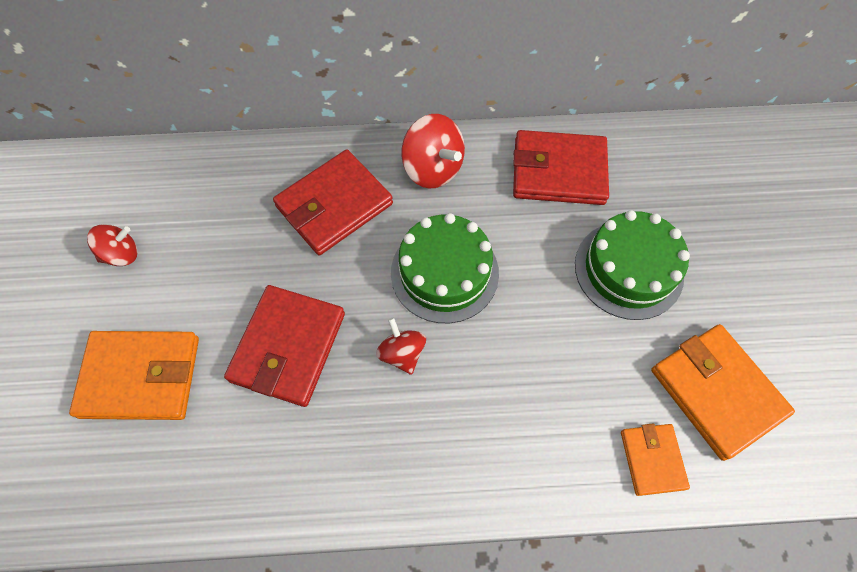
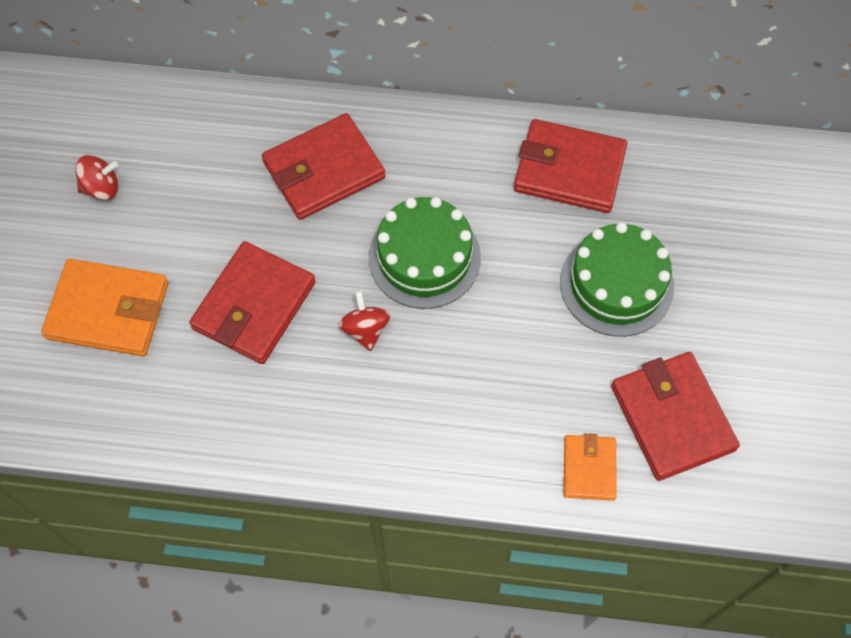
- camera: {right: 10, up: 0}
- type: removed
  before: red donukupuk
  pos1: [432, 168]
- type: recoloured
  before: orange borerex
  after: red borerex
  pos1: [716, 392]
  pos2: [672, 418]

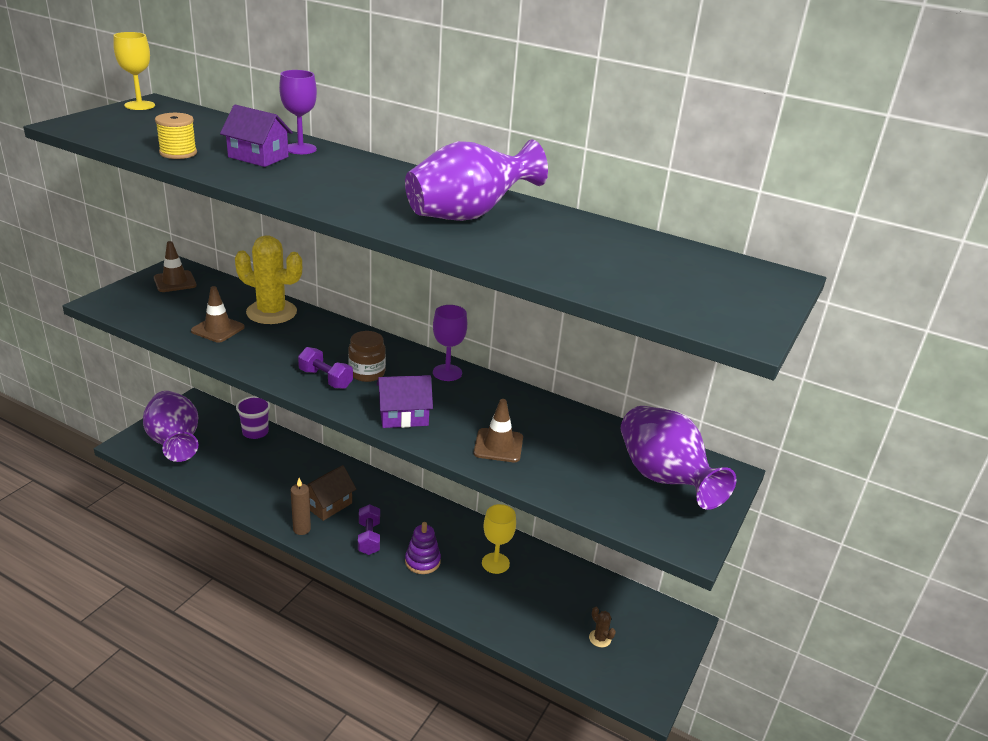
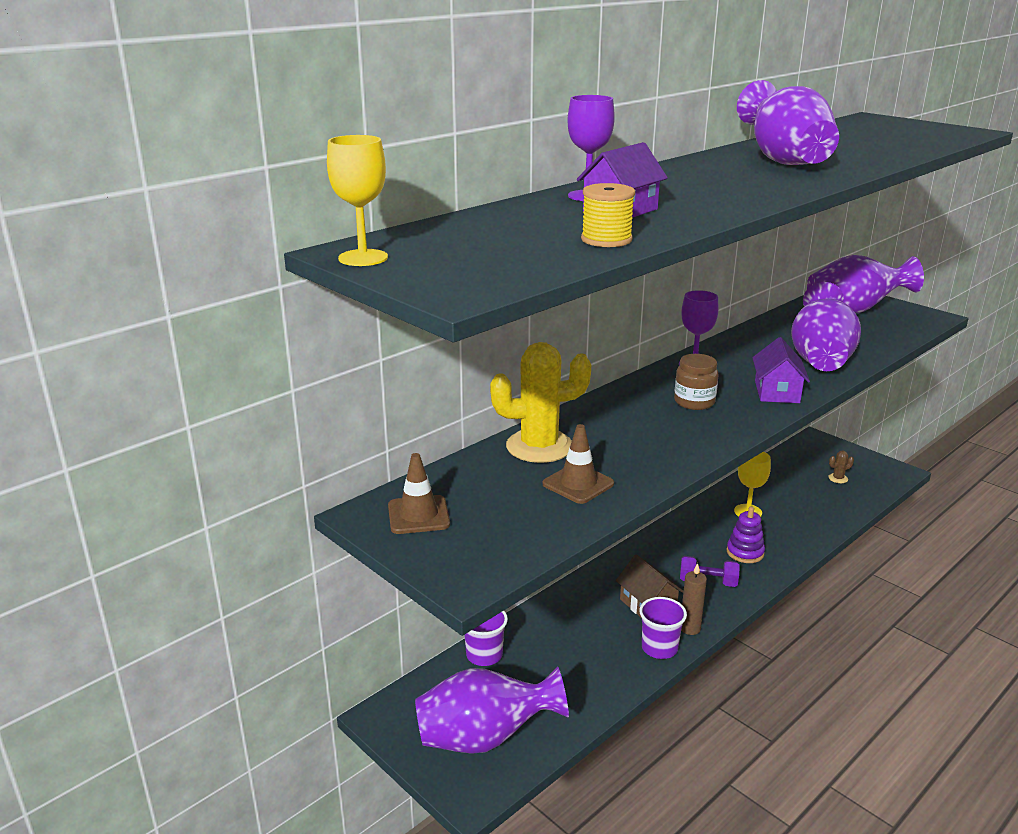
- camera: {right: -70, up: -5}
- type: turned
  before: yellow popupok
  pos1: [271, 312]
  pos2: [539, 446]
  turn: 45
- type: removed
  before: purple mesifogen
  pos1: [325, 379]
- type: replaced
  before: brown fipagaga
  after: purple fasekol
  pos1: [498, 445]
  pos2: [820, 359]
- type: added
  after: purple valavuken
  pos2: [659, 648]

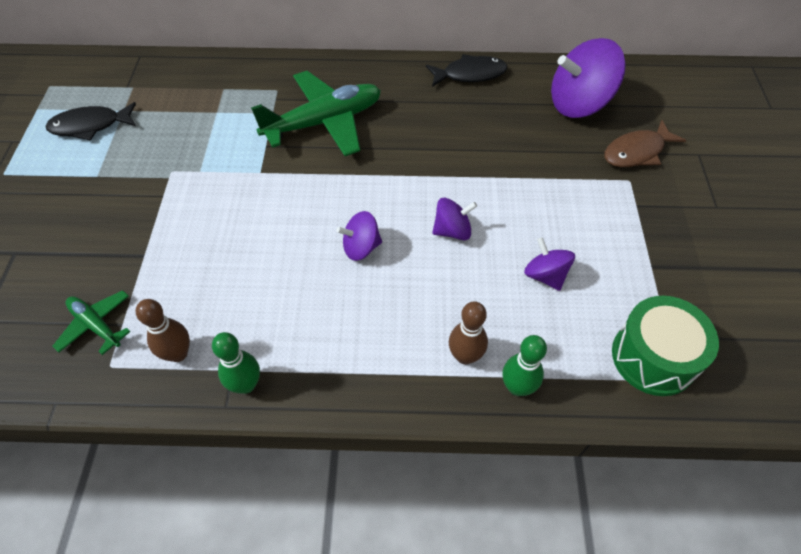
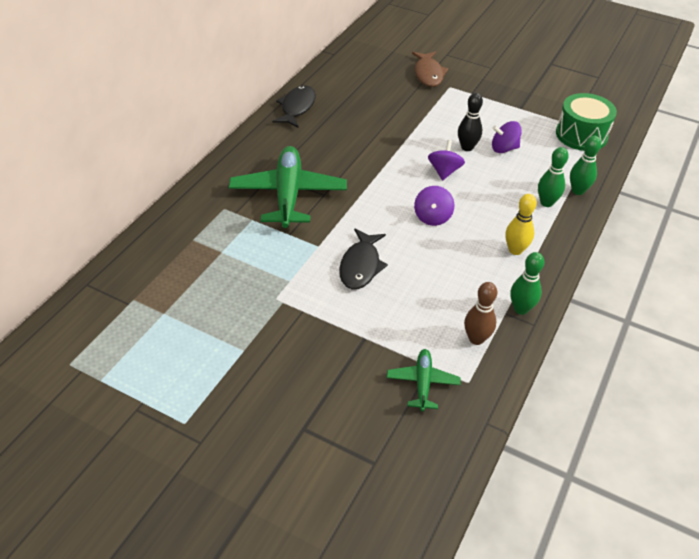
- camera: {right: -65, up: -10}
- type: moved
  before: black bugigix
  pos1: [90, 126]
  pos2: [361, 266]
- type: turned
  before: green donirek
  pos1: [96, 325]
  pos2: [422, 383]
  turn: 120
- type: recoloured
  before: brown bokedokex
  after: green bokedokex
  pos1: [465, 356]
  pos2: [546, 203]
- type: removed
  before: purple donukupuk
  pos1: [579, 104]
- type: added
  after: black bokedokex
  pos2: [467, 147]
- type: added
  after: yellow bokedokex
  pos2: [515, 250]

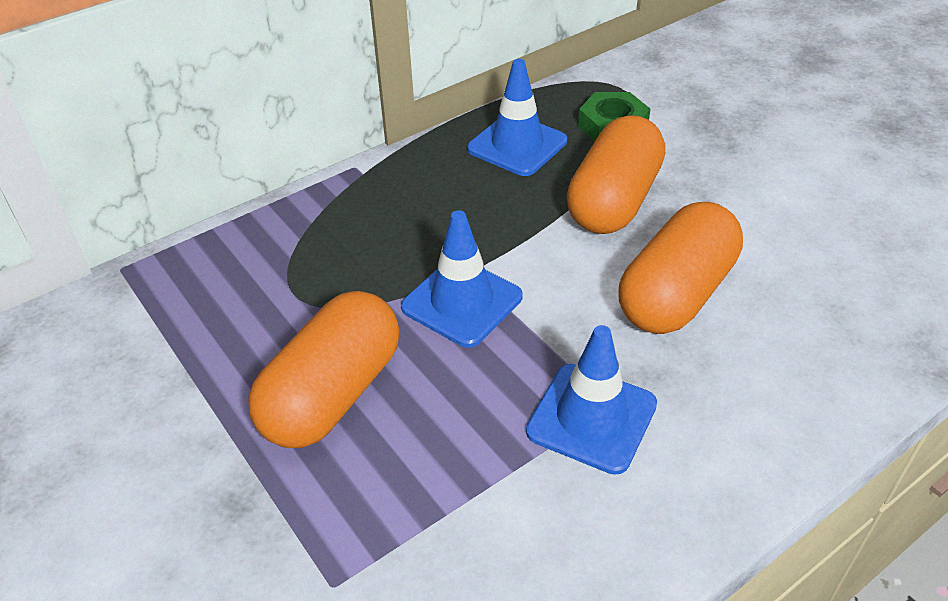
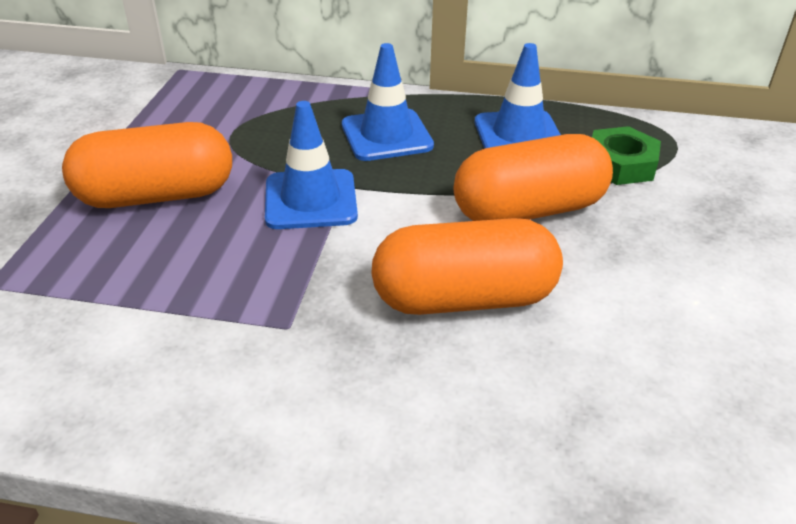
- camera: {right: 45, up: -5}
- type: moved
  before: blue fipagaga
  pos1: [591, 418]
  pos2: [386, 135]

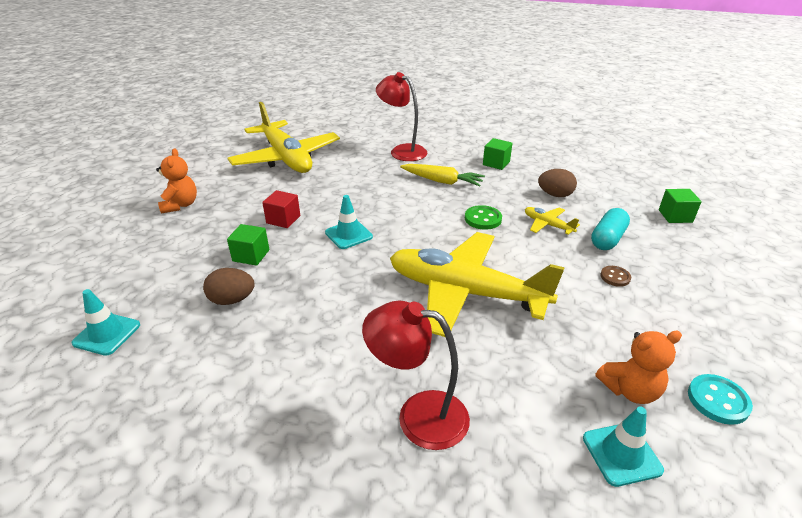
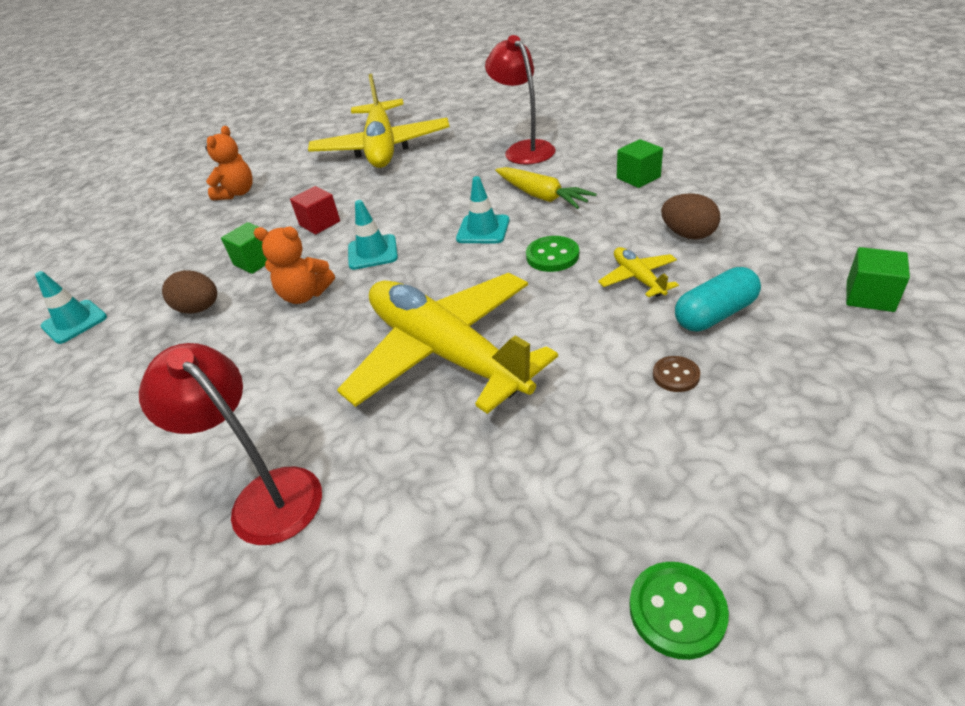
- camera: {right: 30, up: 5}
- type: moved
  before: turquoise fipagaga
  pos1: [621, 454]
  pos2: [483, 230]
- type: moved
  before: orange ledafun
  pos1: [630, 390]
  pos2: [305, 295]
- type: recoloured
  before: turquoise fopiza
  after: green fopiza
  pos1: [718, 400]
  pos2: [677, 611]

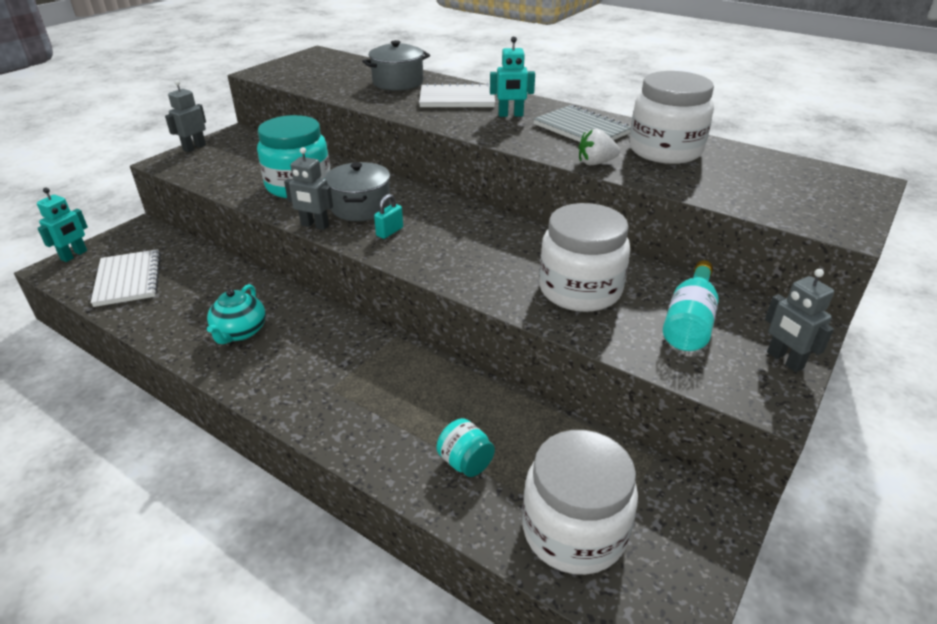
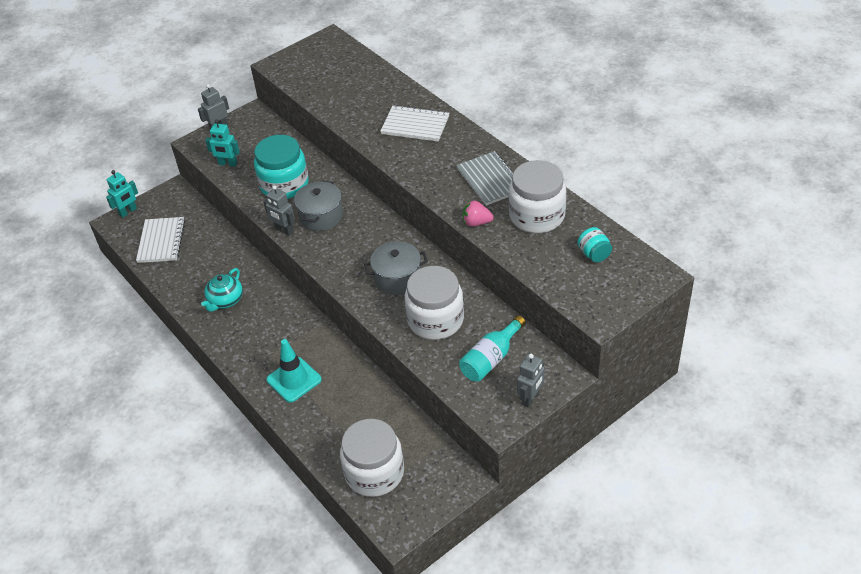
- camera: {right: 20, up: 10}
- type: moved
  before: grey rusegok
  pos1: [398, 82]
  pos2: [397, 278]
- type: removed
  before: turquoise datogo
  pos1: [389, 232]
- type: moved
  before: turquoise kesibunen
  pos1: [465, 462]
  pos2: [594, 254]
- type: moved
  before: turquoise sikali
  pos1: [510, 115]
  pos2: [228, 164]
- type: recoloured
  before: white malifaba
  after: pink malifaba
  pos1: [595, 163]
  pos2: [476, 223]
- type: turned
  before: grey sikali
  pos1: [784, 360]
  pos2: [530, 398]
  turn: -135
- type: added
  after: turquoise fipagaga
  pos2: [294, 380]

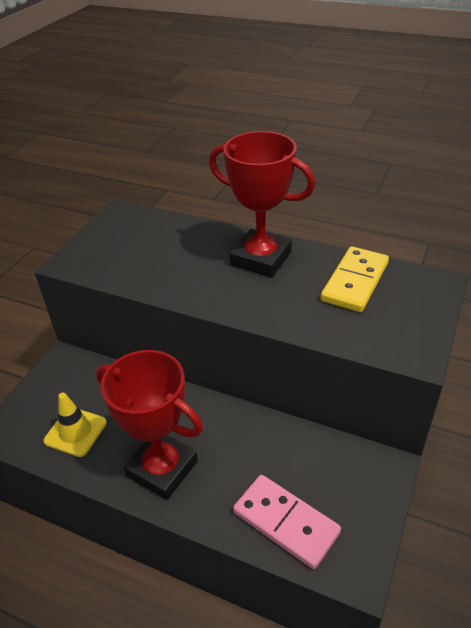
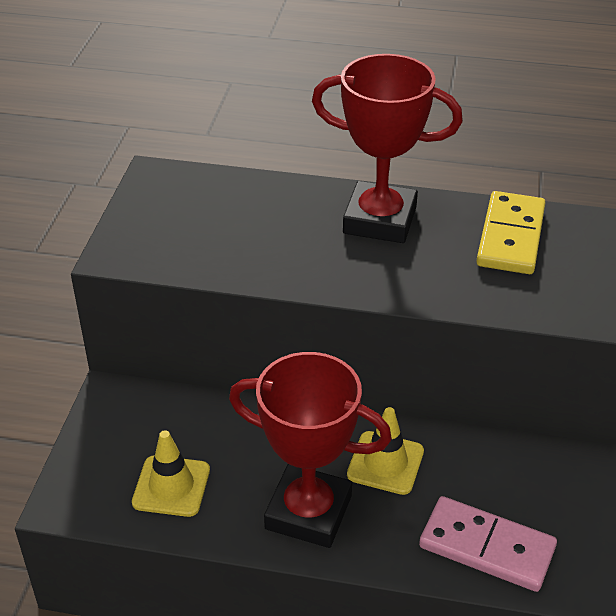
- camera: {right: -15, up: 0}
- type: added
  after: yellow fipagaga
  pos2: [385, 463]

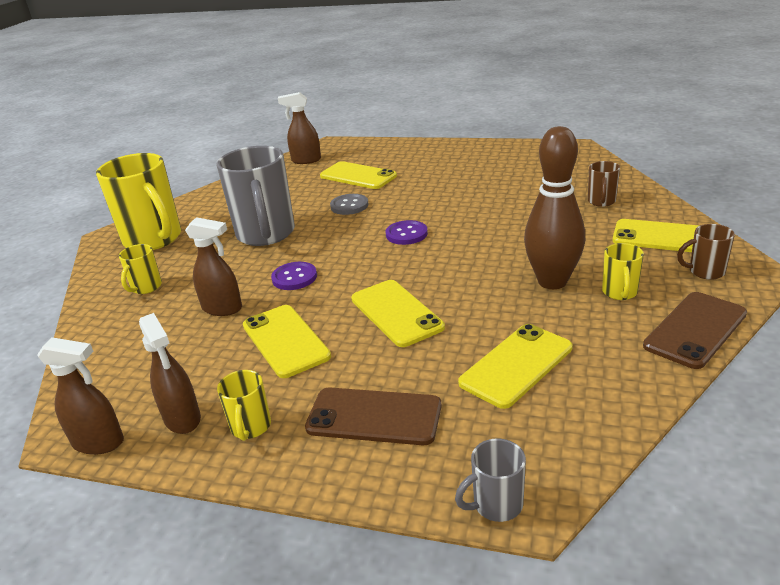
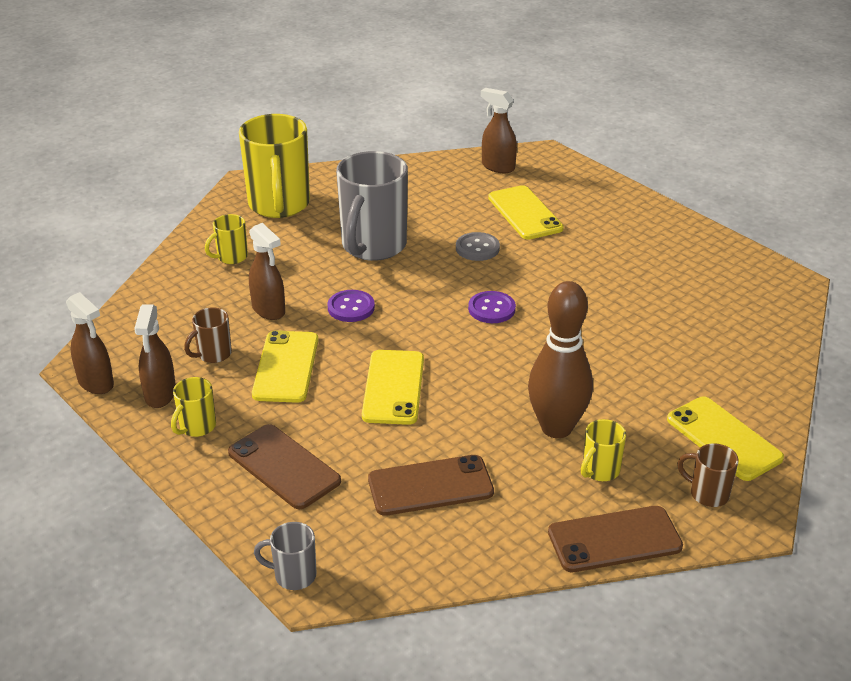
- camera: {right: 30, up: 5}
- type: recoloured
  before: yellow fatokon
  after: brown fatokon
  pos1: [516, 365]
  pos2: [430, 486]
- type: moved
  before: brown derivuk
  pos1: [601, 202]
  pos2: [213, 354]

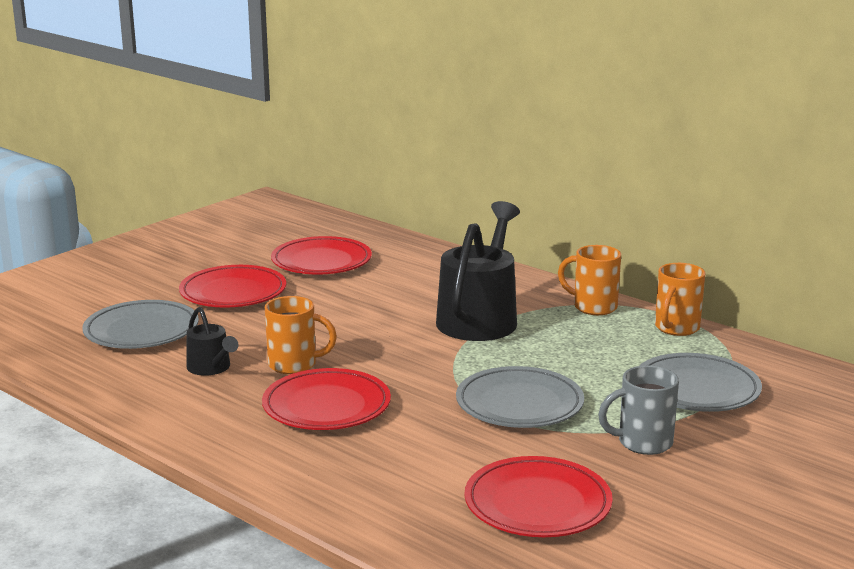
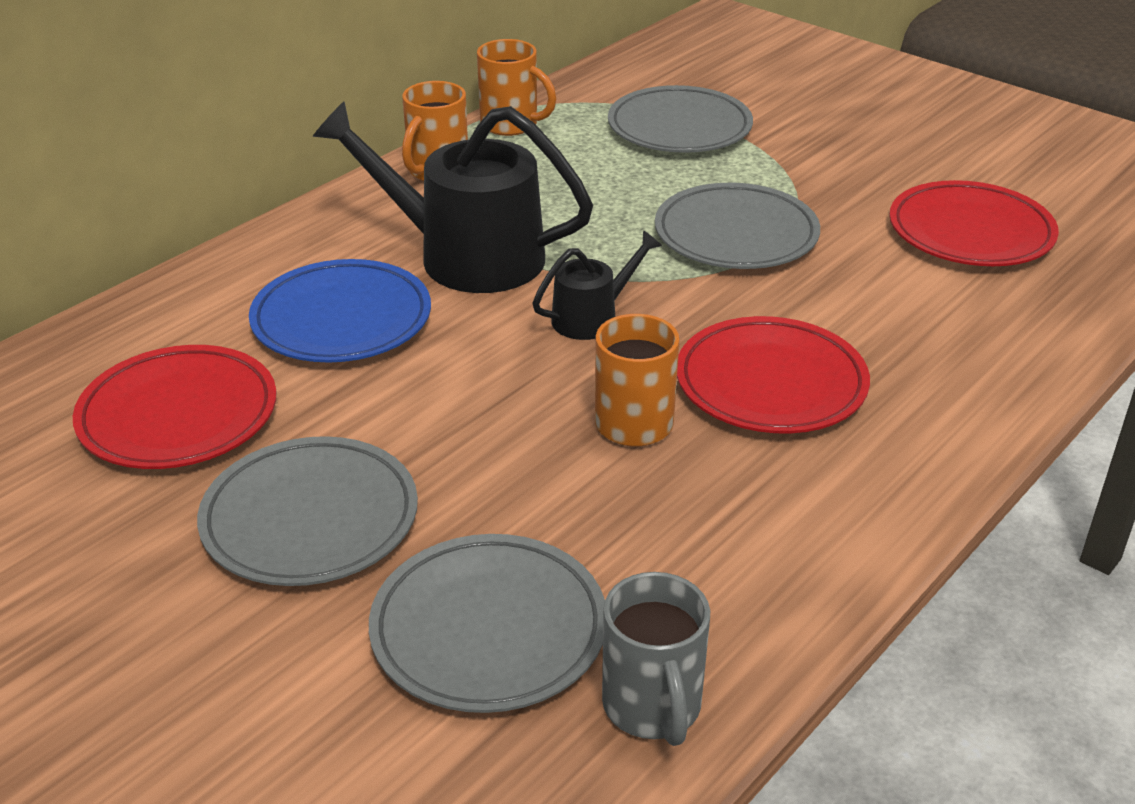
- camera: {right: -90, up: 15}
- type: recoloured
  before: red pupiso
  after: grey pupiso
  pos1: [233, 292]
  pos2: [310, 519]
- type: moved
  before: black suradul
  pos1: [211, 368]
  pos2: [592, 318]
- type: moved
  before: grey derivuk
  pos1: [643, 443]
  pos2: [652, 707]
- type: added
  after: blue pupiso
  pos2: [342, 319]

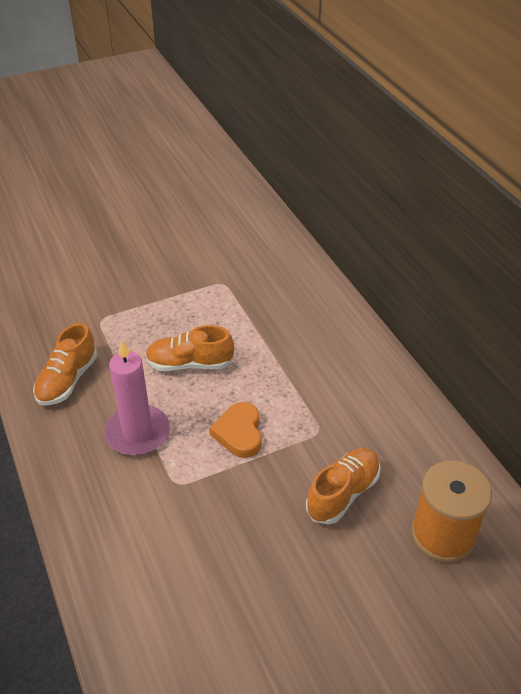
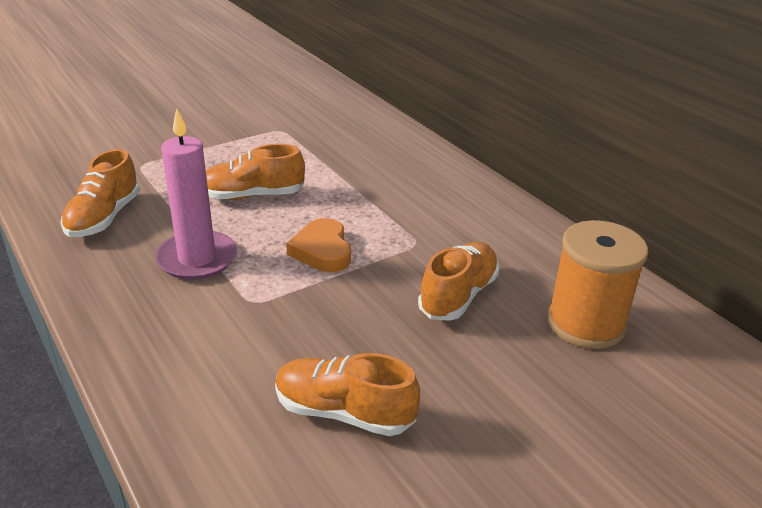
- camera: {right: -10, up: -10}
- type: added
  after: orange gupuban
  pos2: [344, 412]

